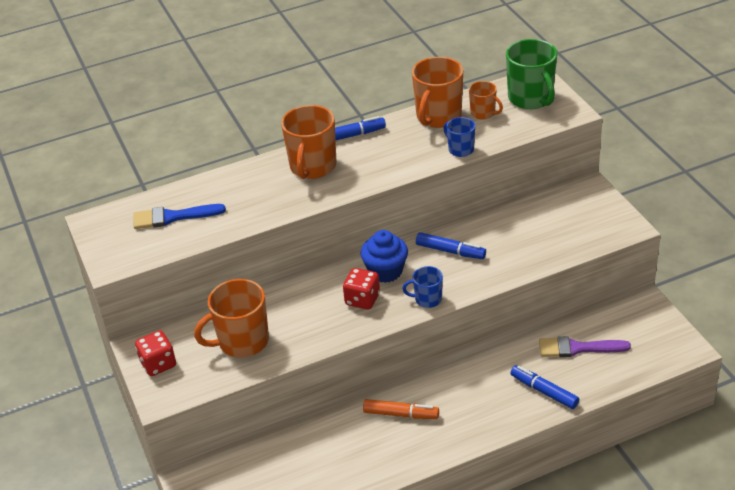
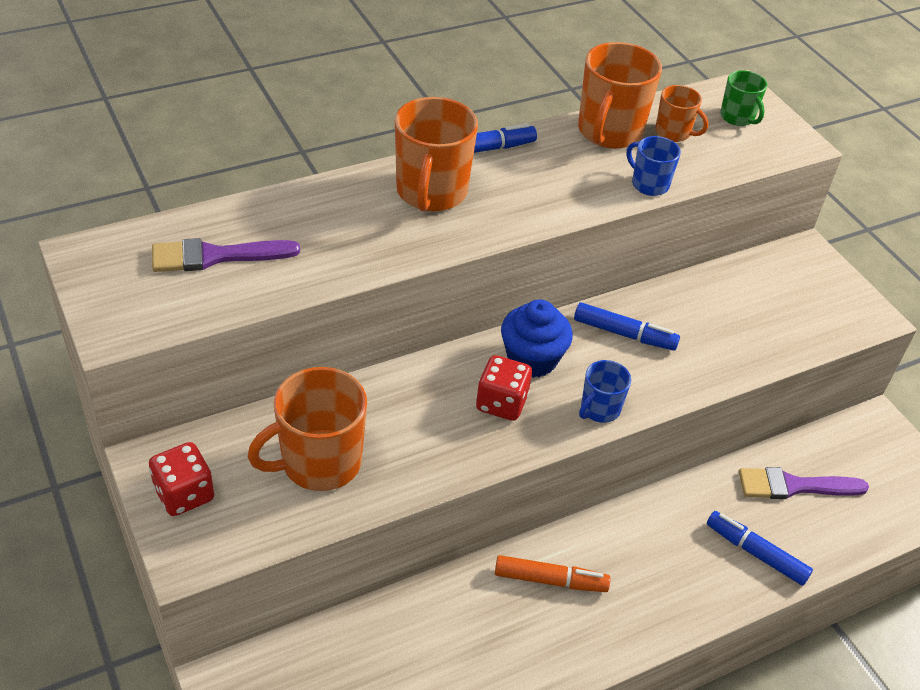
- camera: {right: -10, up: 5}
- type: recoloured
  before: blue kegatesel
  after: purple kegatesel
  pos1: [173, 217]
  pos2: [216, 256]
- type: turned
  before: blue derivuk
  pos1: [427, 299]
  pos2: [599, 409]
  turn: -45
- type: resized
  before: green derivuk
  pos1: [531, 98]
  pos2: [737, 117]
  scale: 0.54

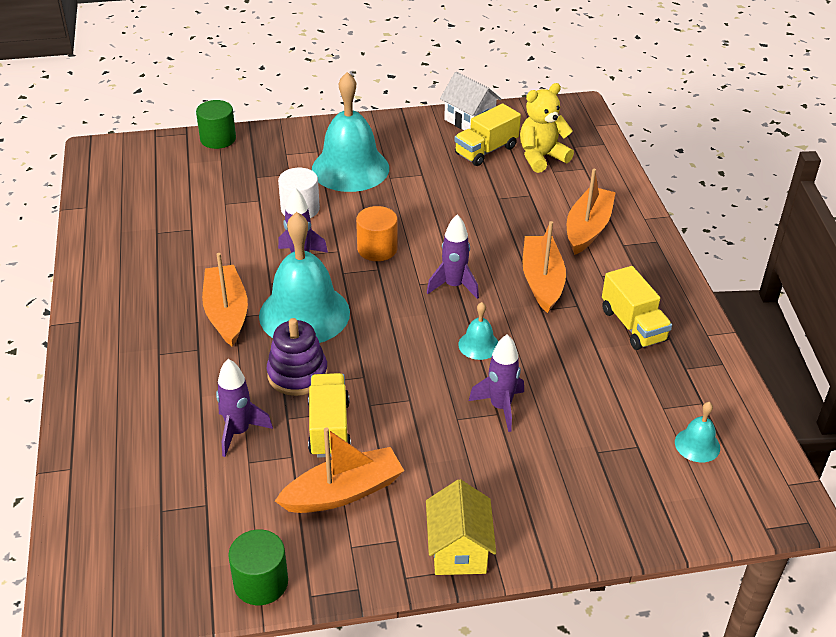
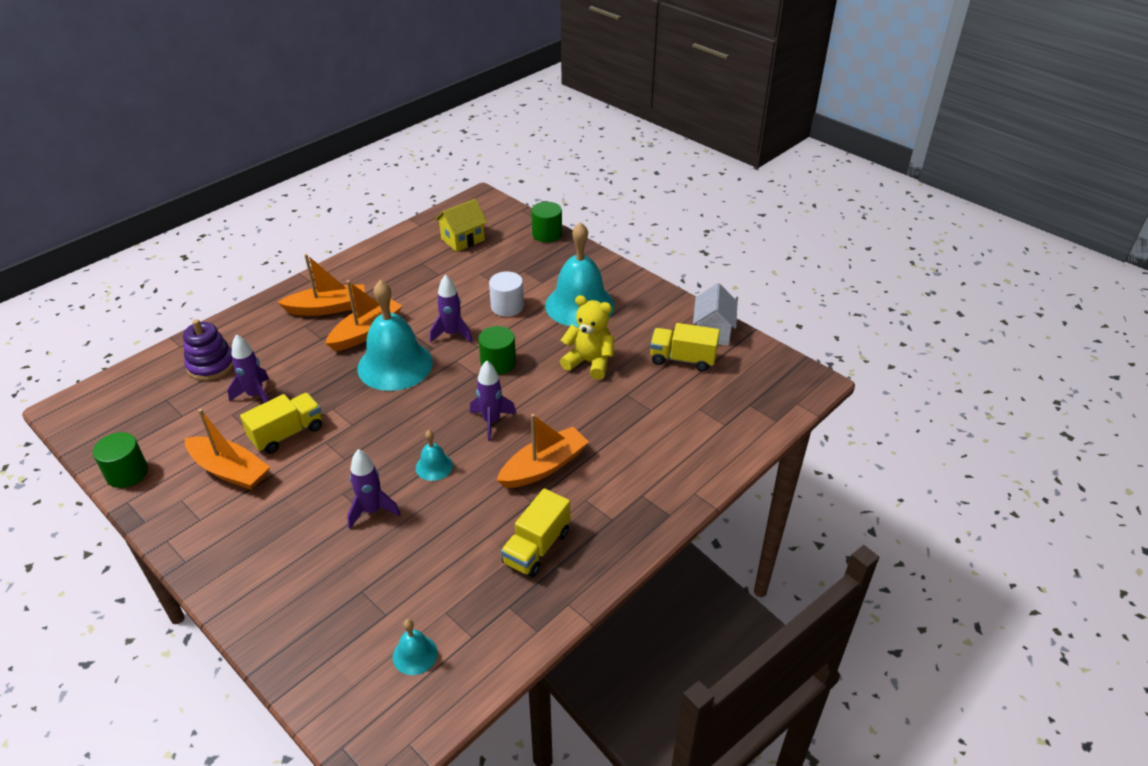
- camera: {right: 55, up: 0}
- type: moved
  before: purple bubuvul
  pos1: [297, 374]
  pos2: [211, 365]
- type: recoloured
  before: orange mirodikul
  after: green mirodikul
  pos1: [377, 249]
  pos2: [498, 363]
- type: moved
  before: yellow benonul
  pos1: [458, 549]
  pos2: [462, 239]
- type: moved
  before: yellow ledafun
  pos1: [541, 157]
  pos2: [589, 362]
- type: moved
  before: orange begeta
  pos1: [587, 228]
  pos2: [328, 308]

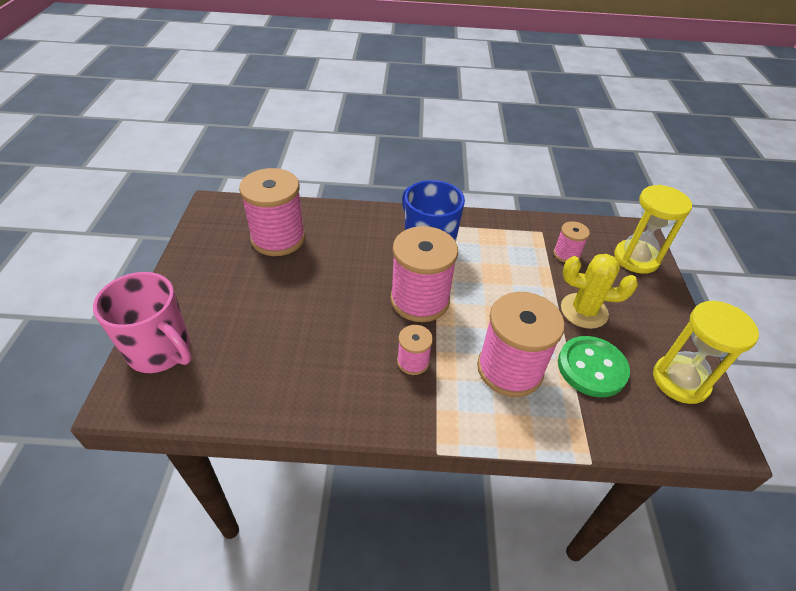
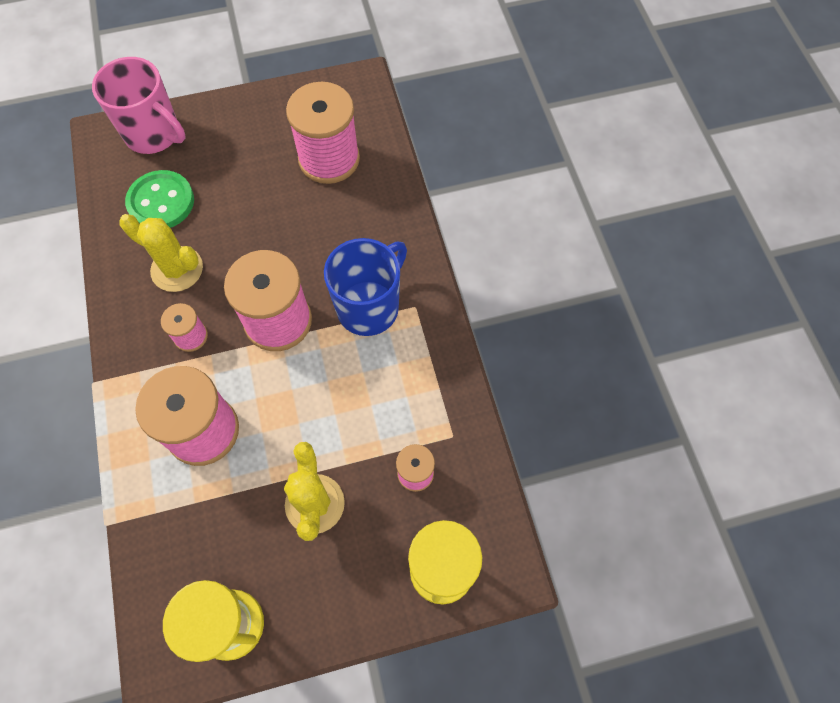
- camera: {right: 75, up: 20}
- type: turned
  before: pink derivuk
  pos1: [161, 351]
  pos2: [154, 134]
  turn: -75
- type: moved
  before: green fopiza
  pos1: [591, 368]
  pos2: [161, 202]
- type: added
  after: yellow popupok
  pos2: [177, 269]

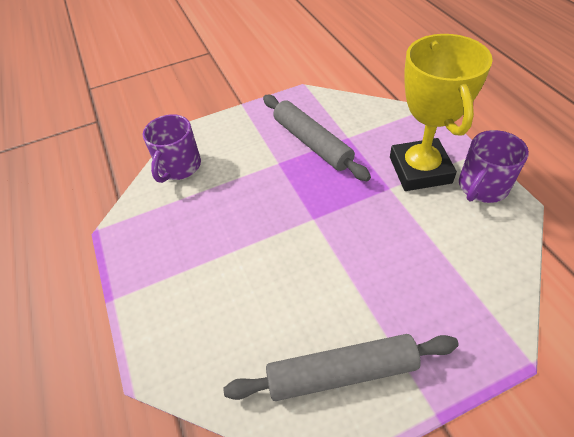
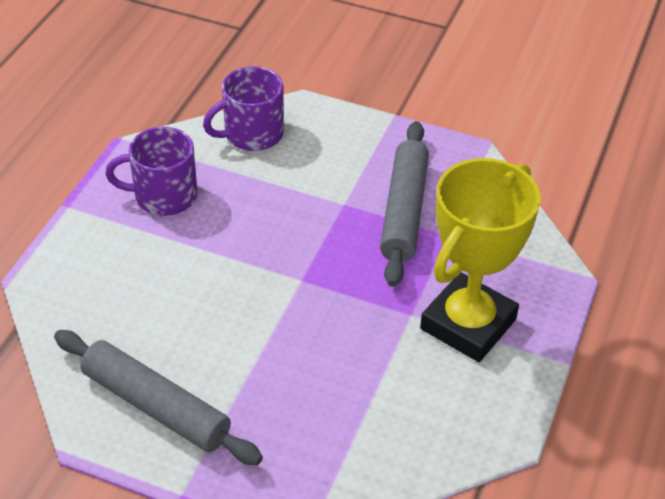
- camera: {right: 40, up: -5}
- type: moved
  before: purple derivuk
  pos1: [482, 187]
  pos2: [163, 196]

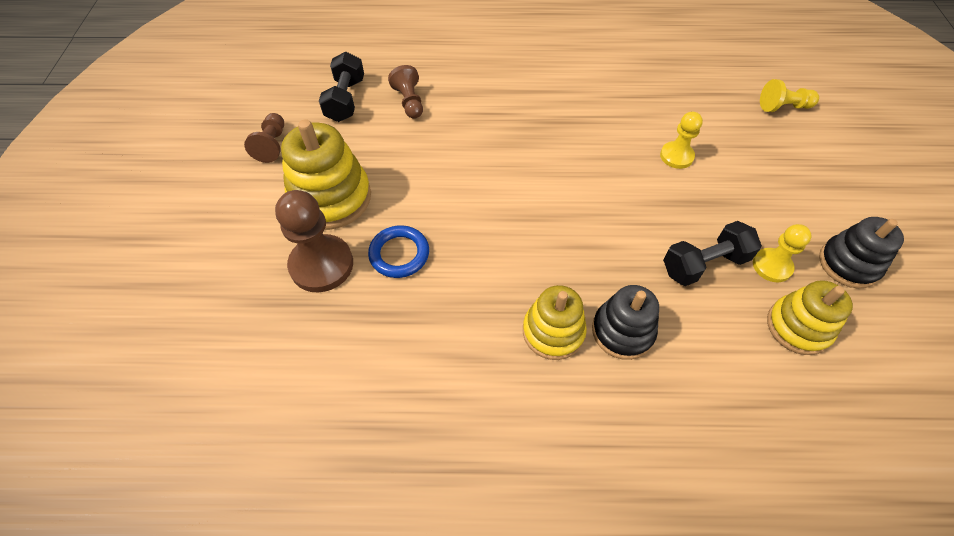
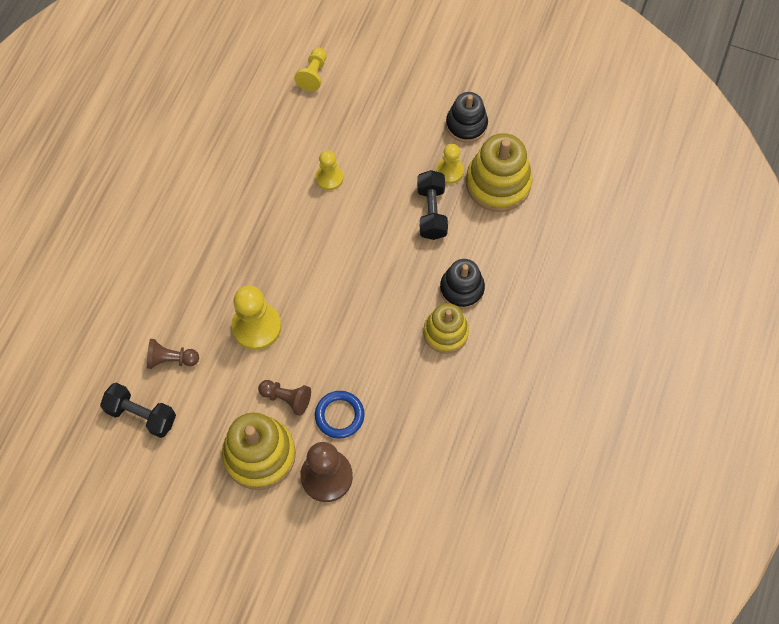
- camera: {right: -70, up: 10}
- type: moved
  before: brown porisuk
  pos1: [272, 145]
  pos2: [287, 398]
- type: resized
  before: yellow bubuvul
  pos1: [798, 327]
  pos2: [498, 183]
  scale: 1.53
- type: added
  after: yellow porisuk
  pos2: [256, 327]

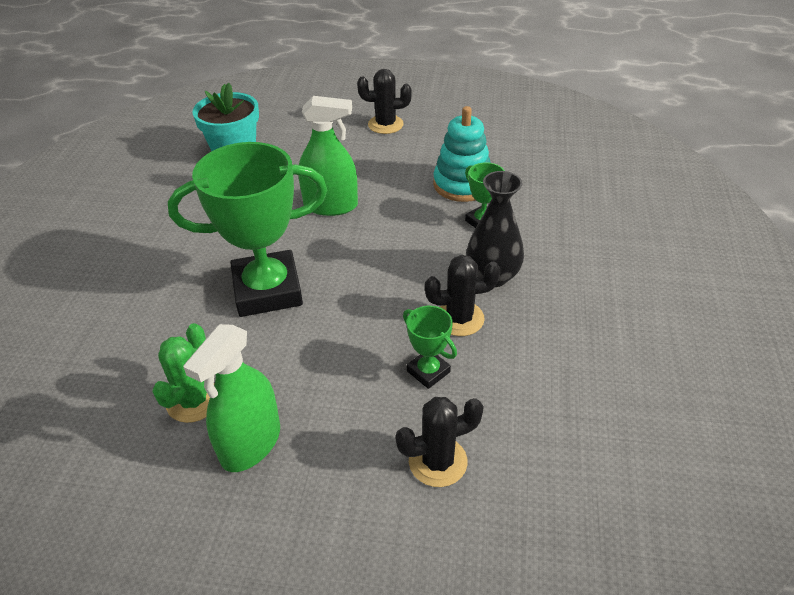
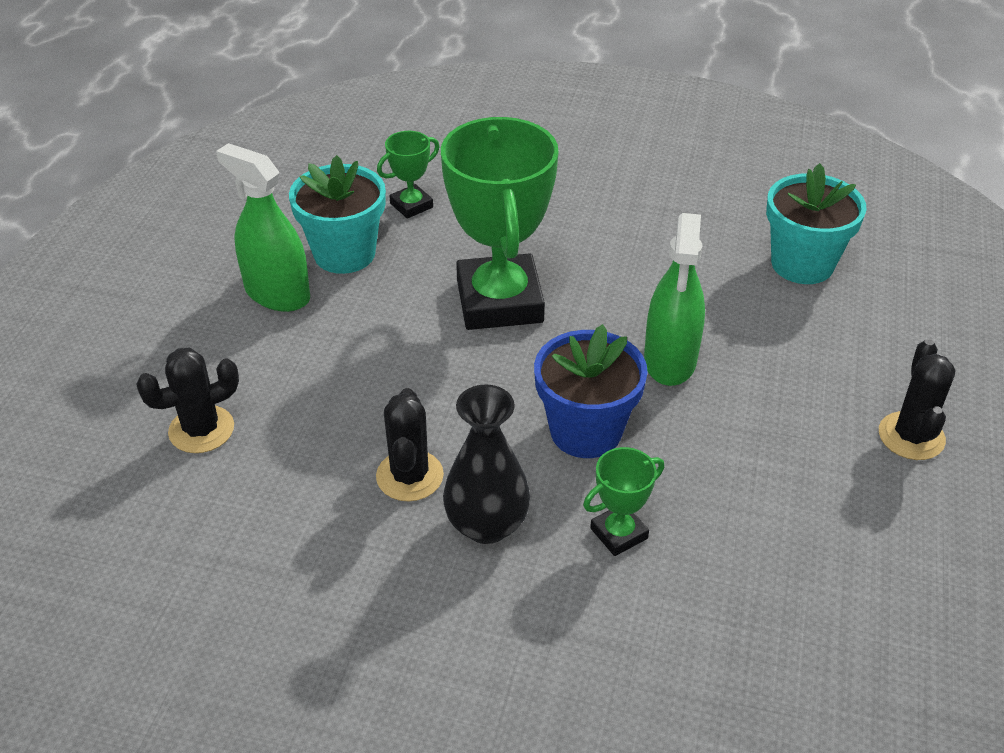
- camera: {right: 95, up: 0}
- type: replaced
  before: green popupok
  after: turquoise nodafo
  pos1: [193, 401]
  pos2: [344, 254]
- type: turned
  before: black popupok
  pos1: [437, 461]
  pos2: [201, 430]
  turn: 75
- type: moved
  before: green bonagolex
  pos1: [428, 371]
  pos2: [411, 205]
- type: removed
  before: turquoise bubuvul
  pos1: [462, 184]
- type: added
  after: blue nodafo
  pos2: [585, 431]

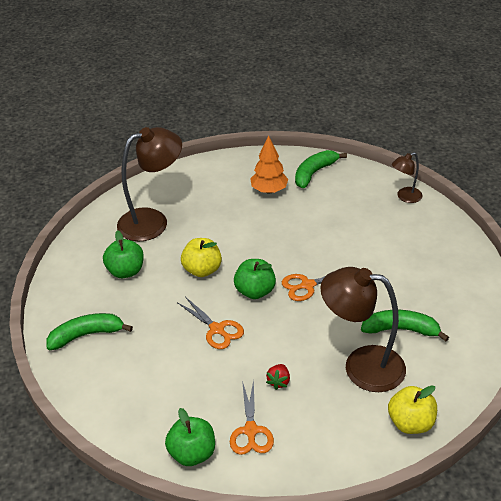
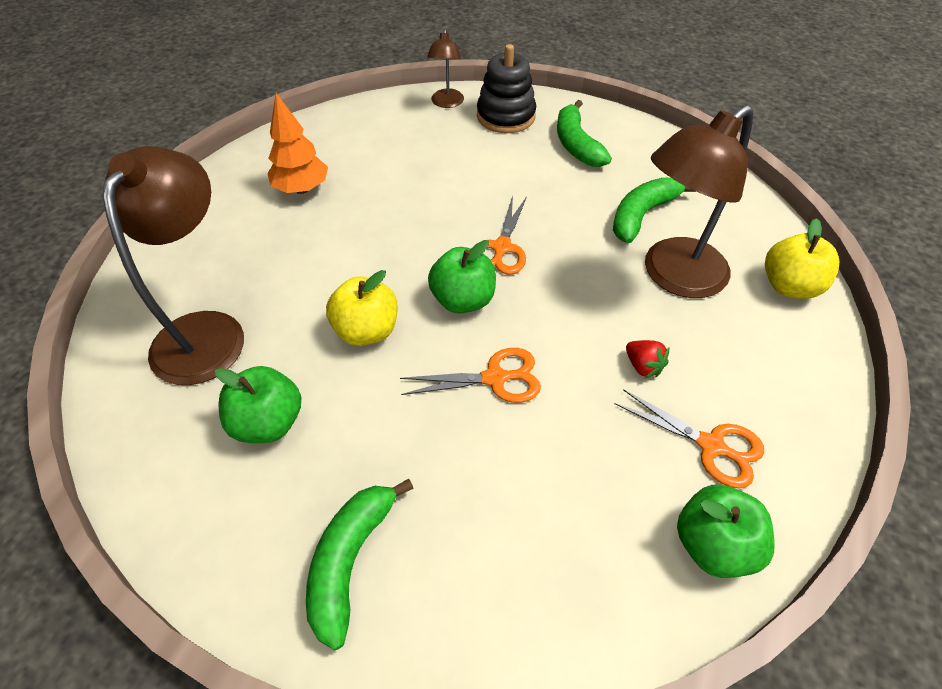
- camera: {right: -55, up: 10}
- type: moved
  before: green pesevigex
  pos1: [314, 173]
  pos2: [576, 144]
- type: added
  after: black bubuvul
  pos2: [505, 116]

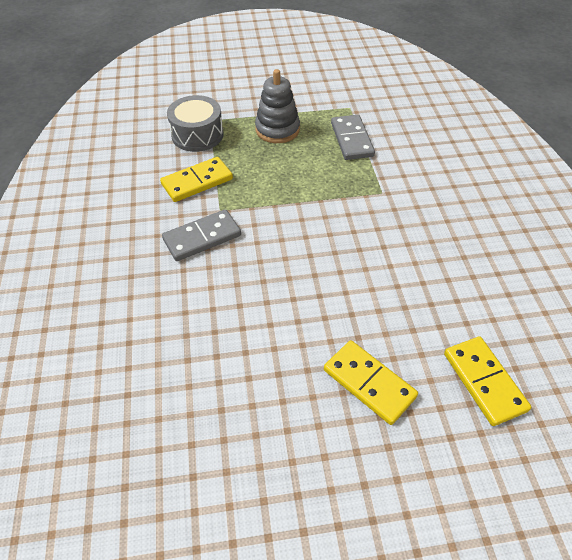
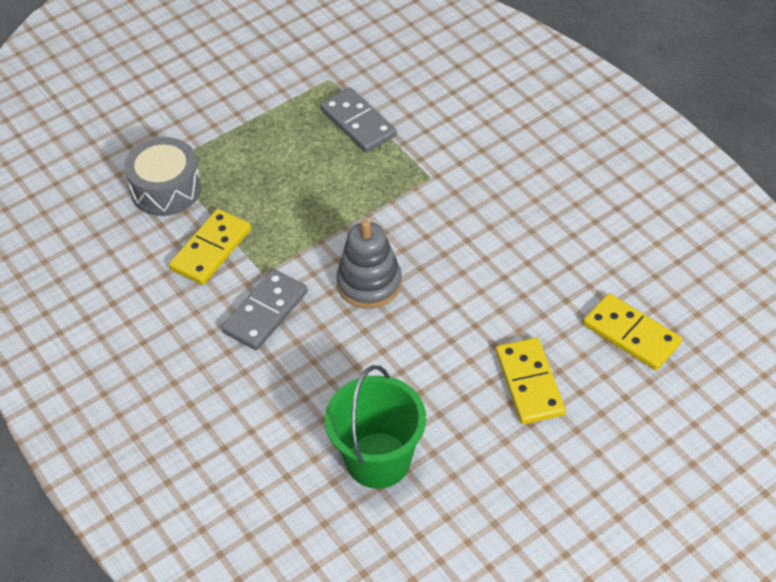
- camera: {right: -25, up: 0}
- type: moved
  before: grey bubuvul
  pos1: [277, 129]
  pos2: [369, 283]
- type: turned
  before: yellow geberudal
  pos1: [369, 383]
  pos2: [529, 383]
  turn: 60
- type: added
  after: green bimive
  pos2: [378, 460]

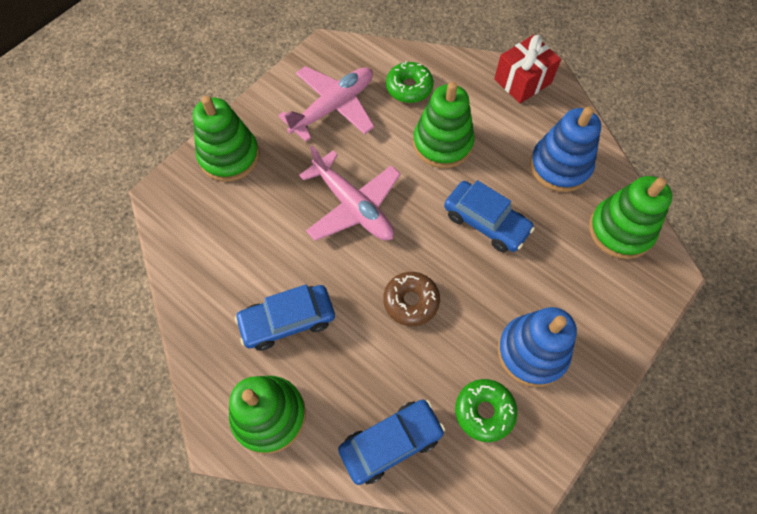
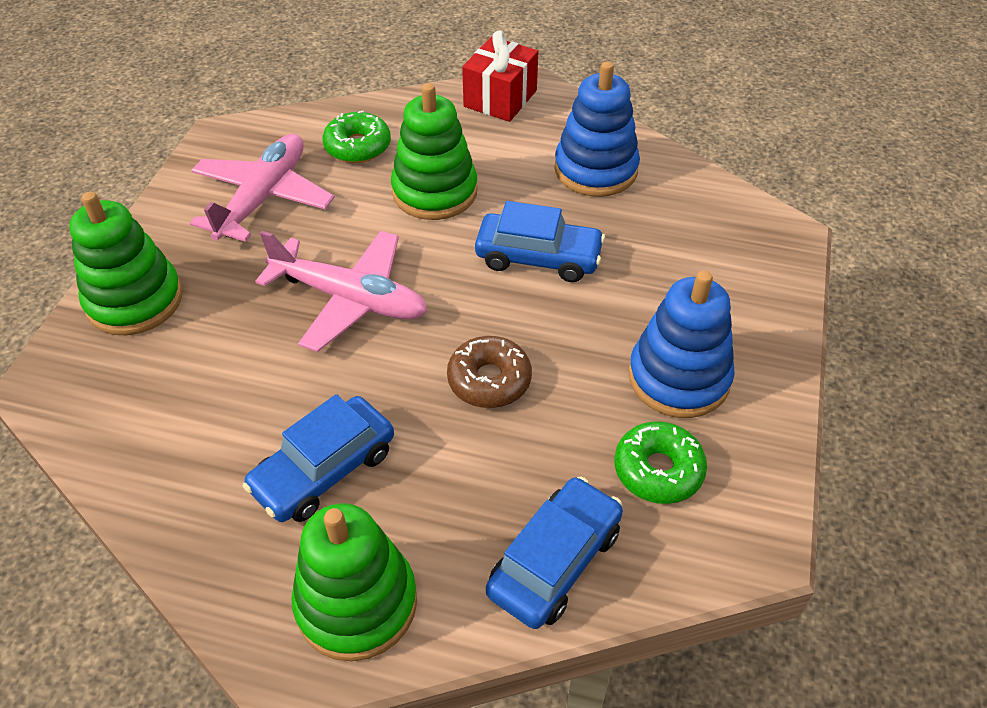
- camera: {right: -25, up: -15}
- type: removed
  before: green bubuvul
  pos1: [620, 230]

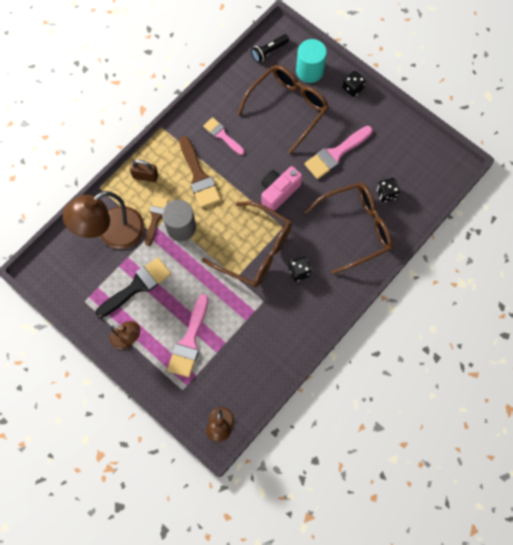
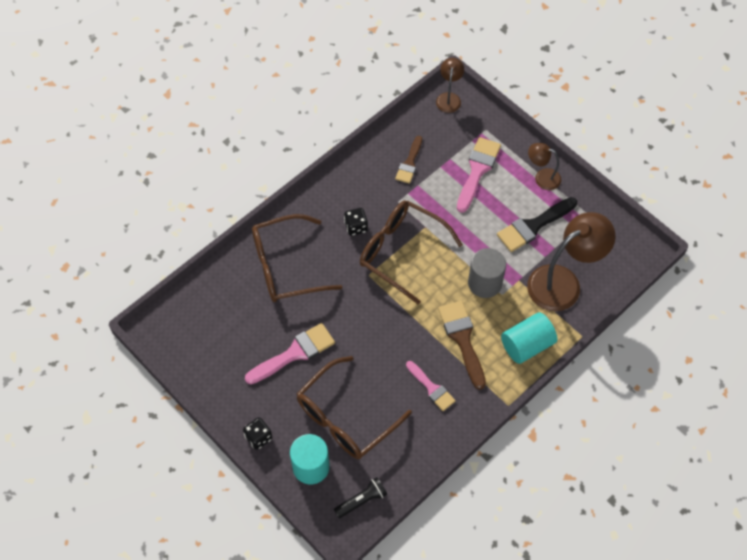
- camera: {right: -175, up: -10}
- type: replaced
  before: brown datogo
  after: turquoise mirodikul
  pos1: [145, 176]
  pos2: [527, 345]
- type: moved
  before: brown kegatesel
  pos1: [156, 218]
  pos2: [409, 163]
- type: removed
  before: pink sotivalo
  pos1: [278, 192]
- type: removed
  before: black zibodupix
  pos1: [386, 193]

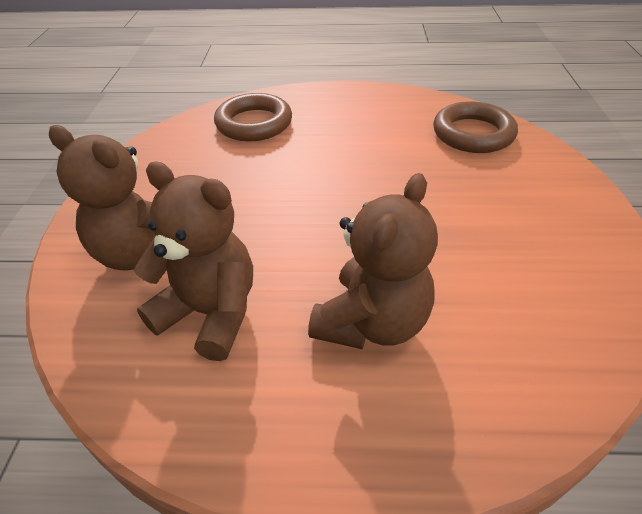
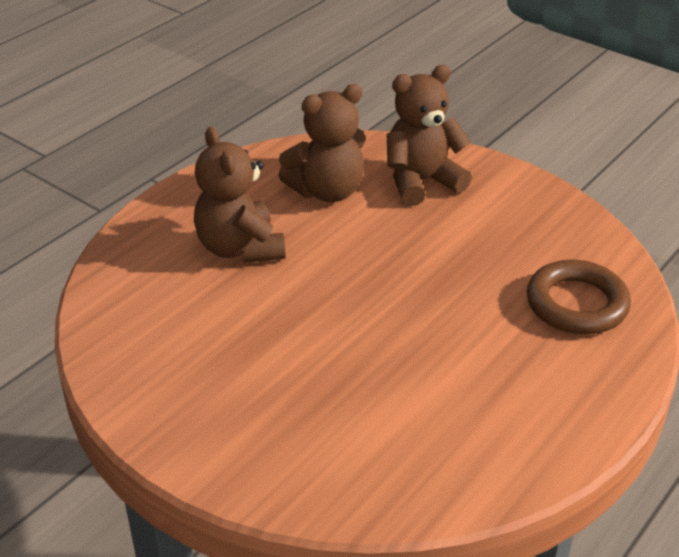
- camera: {right: 125, up: -5}
- type: removed
  before: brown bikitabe
  pos1: [473, 134]

